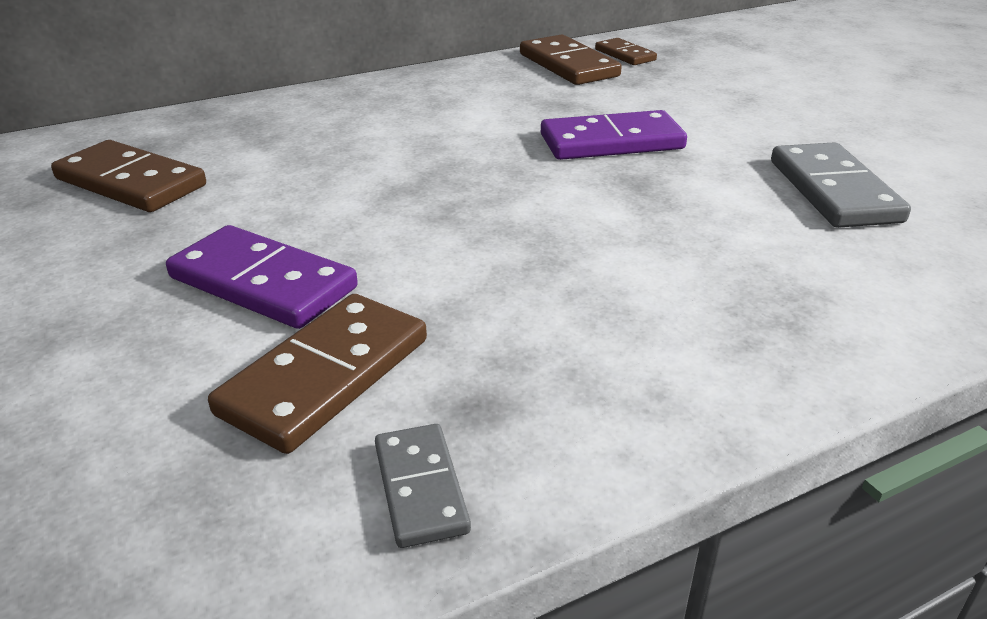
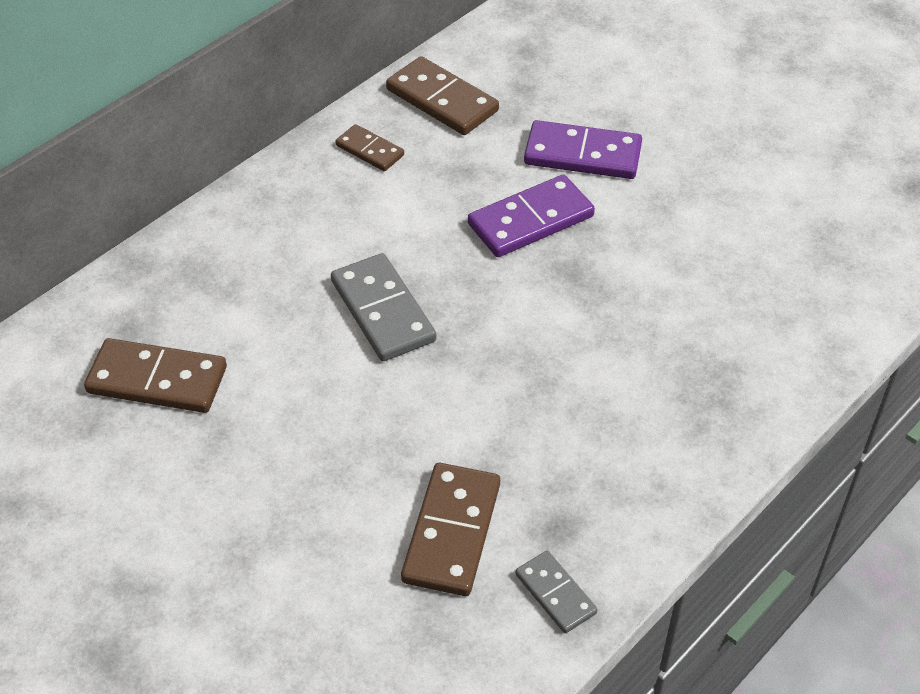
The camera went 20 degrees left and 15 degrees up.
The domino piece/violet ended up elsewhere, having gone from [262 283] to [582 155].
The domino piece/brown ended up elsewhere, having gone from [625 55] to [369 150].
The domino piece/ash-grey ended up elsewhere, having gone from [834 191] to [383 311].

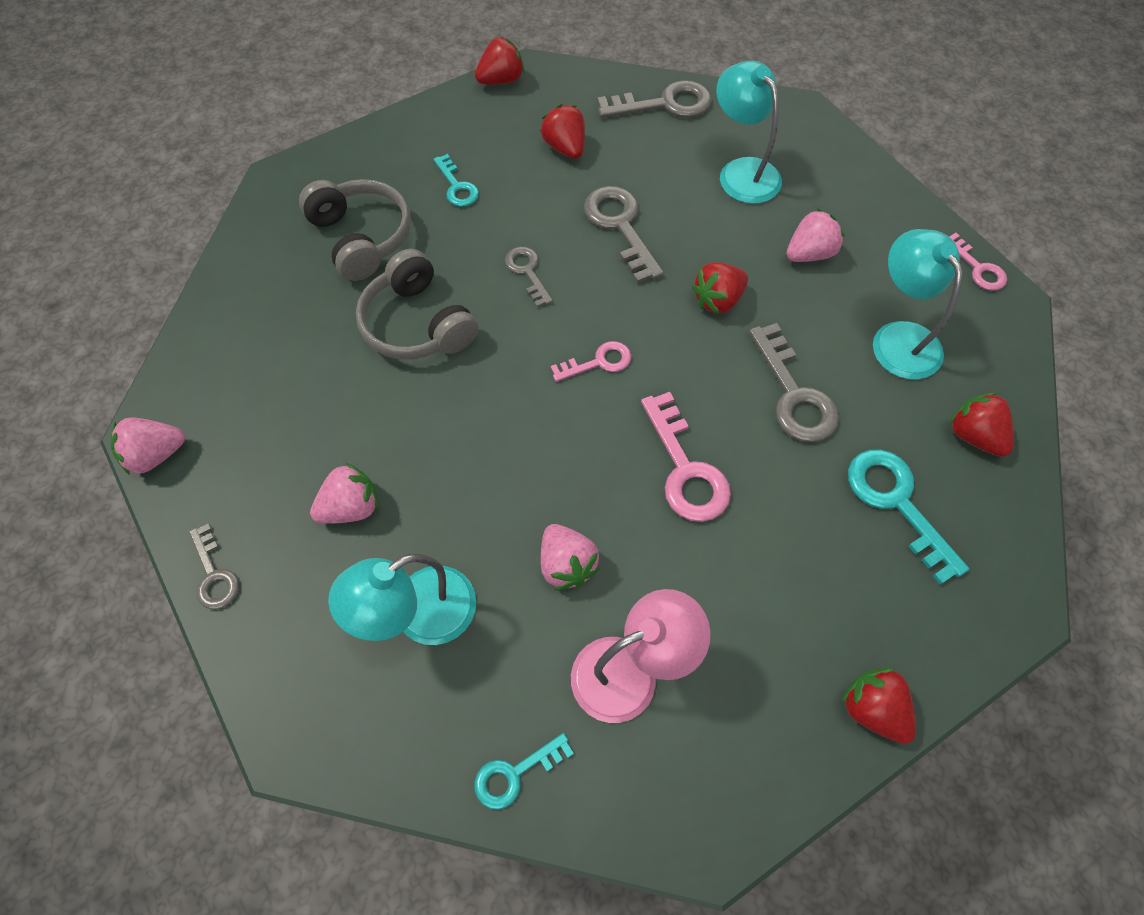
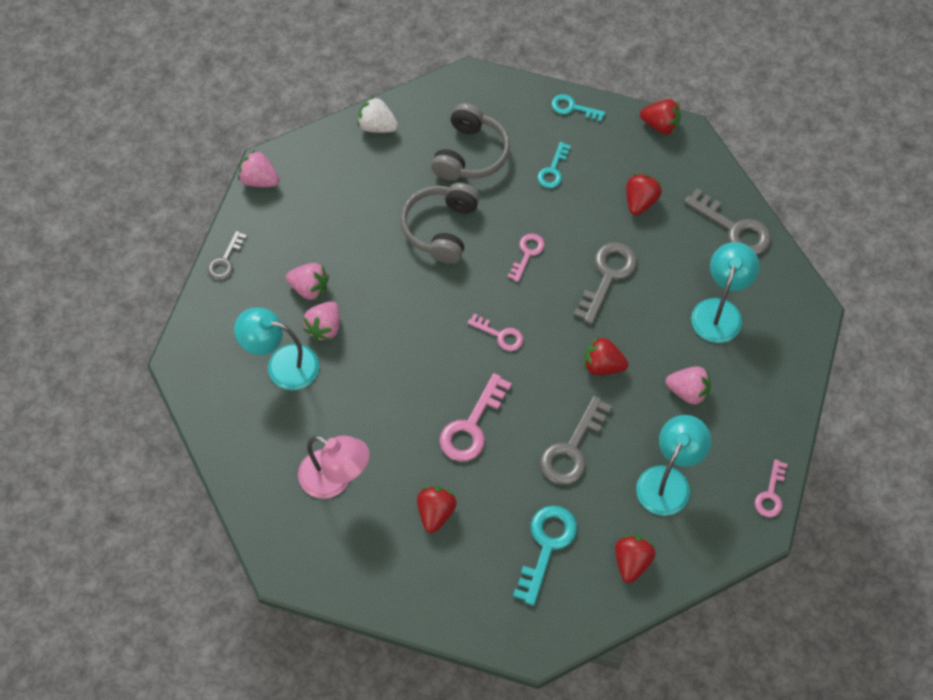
The camera went 50 degrees right and 0 degrees up.
The second view gained the strawberry/pure white at [377 126].
The latchkey/aqua ended up elsewhere, having gone from [515 774] to [572 108].
The strawberry/rosy ended up elsewhere, having gone from [566 564] to [324 328].
The strawberry/scarlet ended up elsewhere, having gone from [872 709] to [436 513].
What was the latchkey/ash-grey at [527 272] turned into the latchkey/rosy at [527 253].

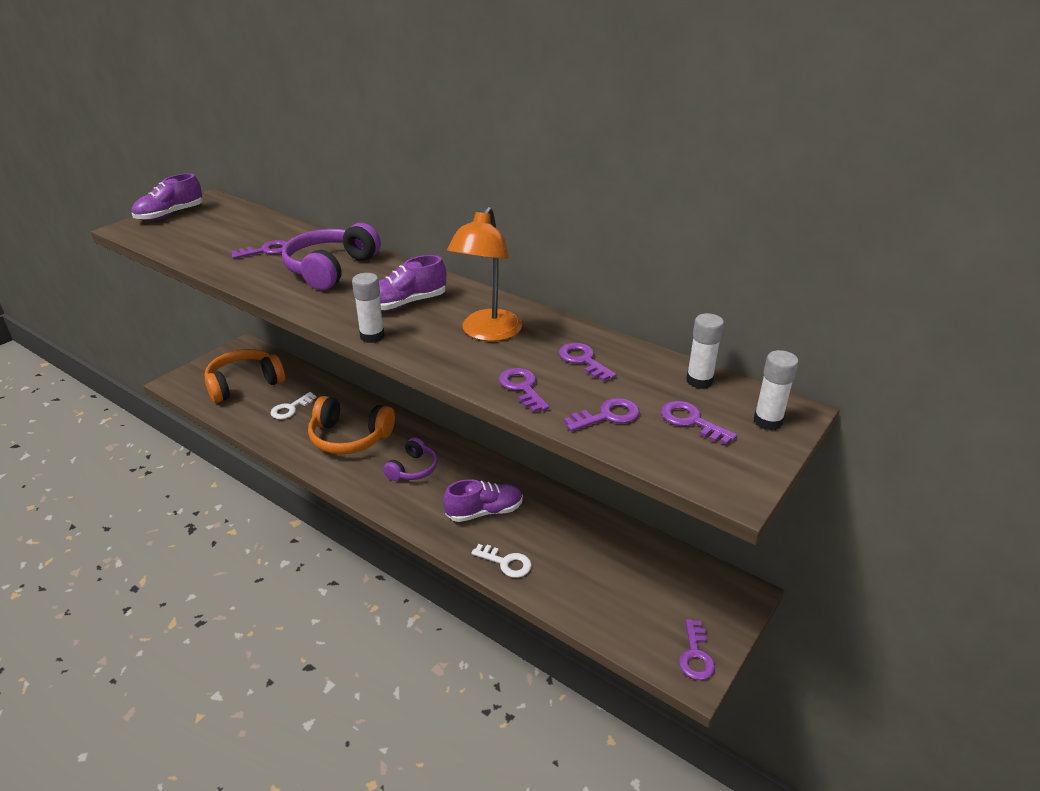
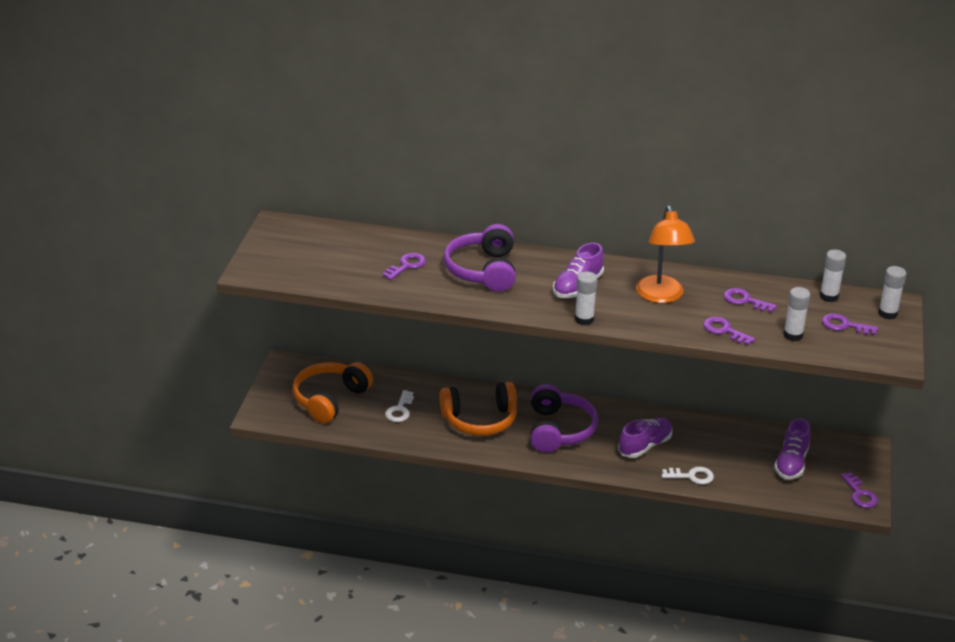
The camera went 25 degrees left and 0 degrees up.
The sneaker/violet ended up elsewhere, having gone from [170 215] to [791 463].
Where the latchkey/violet stood at [607 416], the glue/pure white came to stand at [793 335].
The size of the headphones/violet at [413 469] changed by a factor of 1.65.

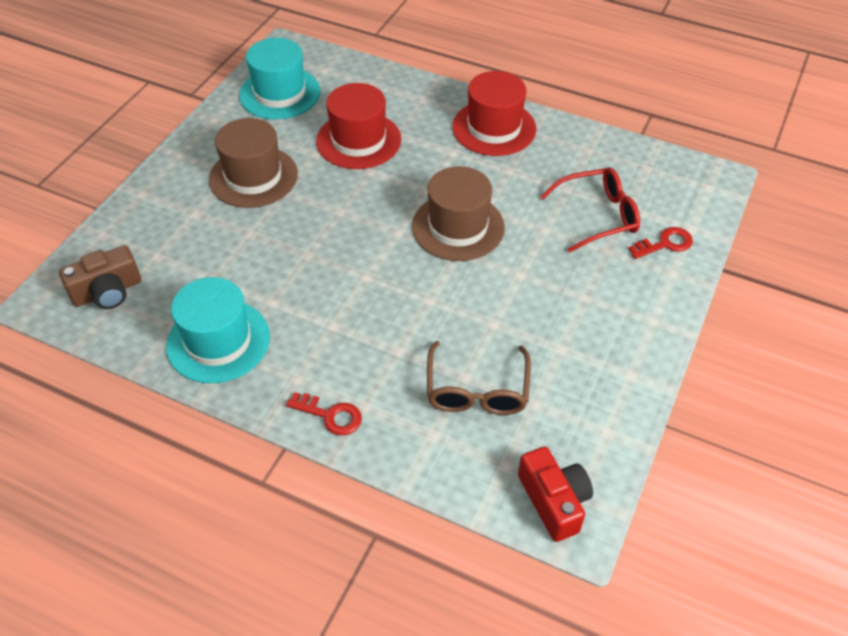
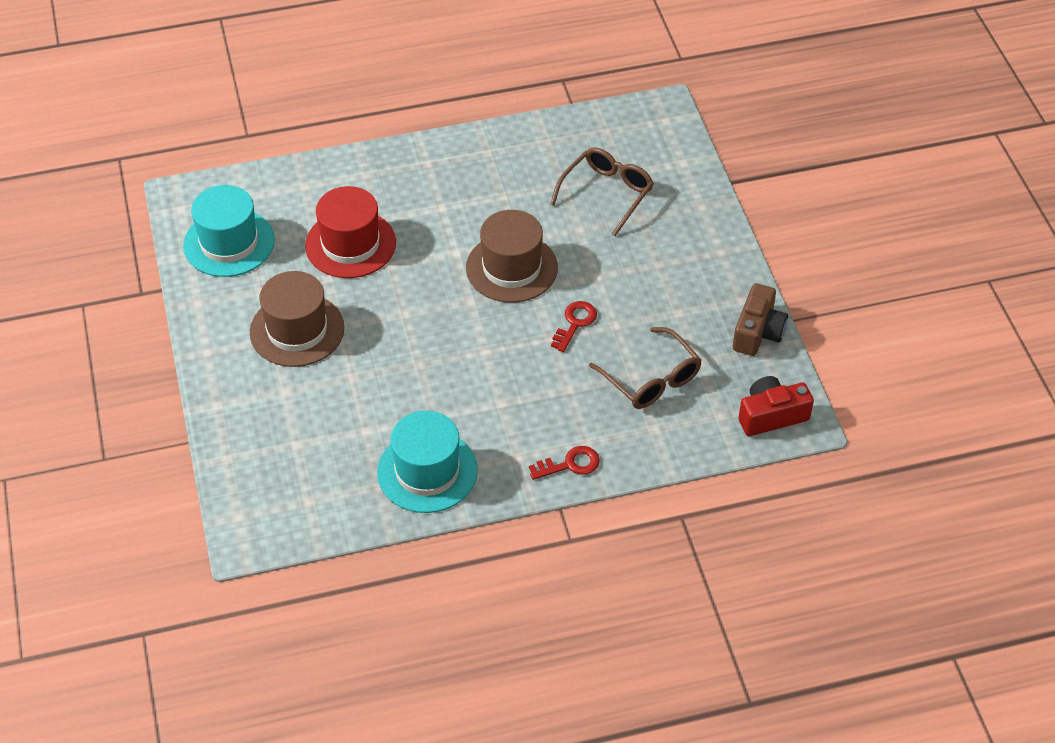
The camera went 40 degrees left and 0 degrees up.
The second view lost the top hat/scarlet at [494 128].
The camera/brown ended up elsewhere, having gone from [107 291] to [758 332].
The latchkey/scarlet ended up elsewhere, having gone from [665 244] to [575 323].
What was the eyeglasses/scarlet at [598 216] turned into the eyeglasses/brown at [607 194].
The camera/scarlet at [554 501] ended up facing another way, 45 degrees counterclockwise from before.

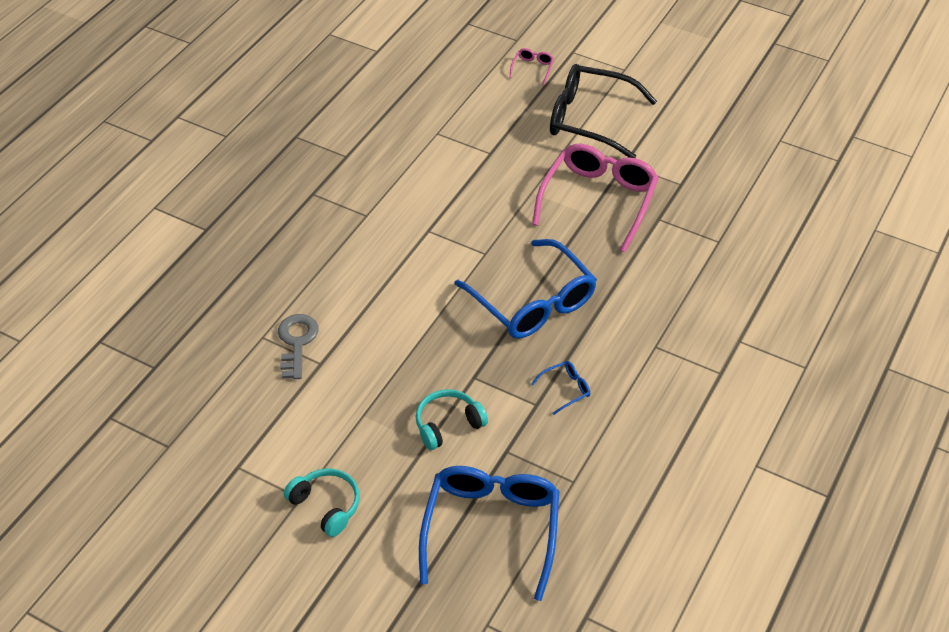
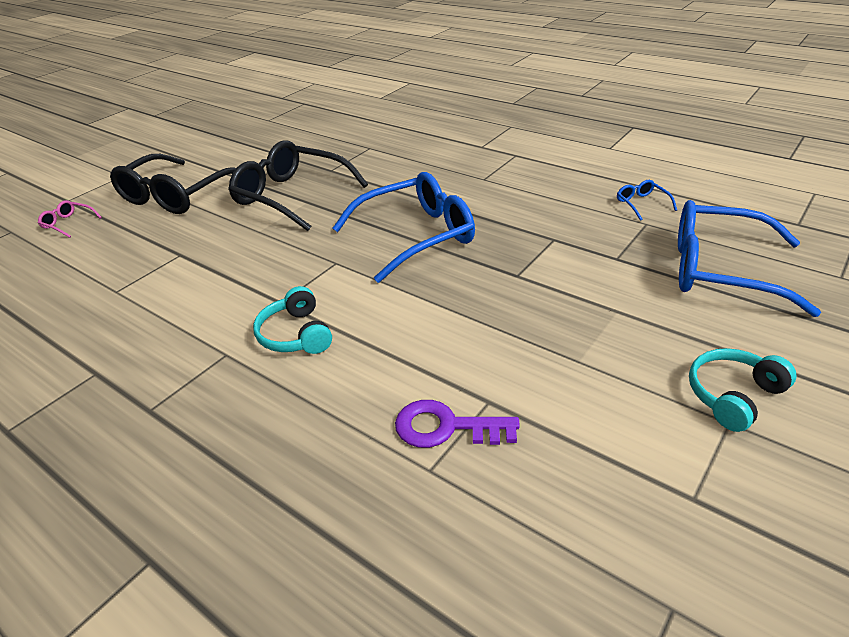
The camera went 80 degrees left and 10 degrees down.
The headphones/aqua ended up elsewhere, having gone from [448 424] to [296 334].
The eyeglasses/blue ended up elsewhere, having gone from [565 389] to [642 204].
What was the latchkey/ash-grey at [296 342] turned into the latchkey/violet at [446 427].
What was the eyeglasses/rosy at [598 200] turned into the eyeglasses/jet-black at [292 196].

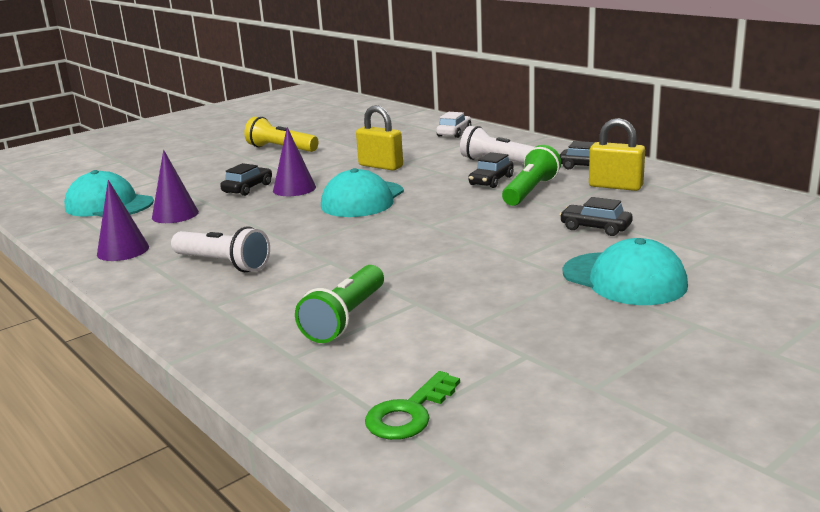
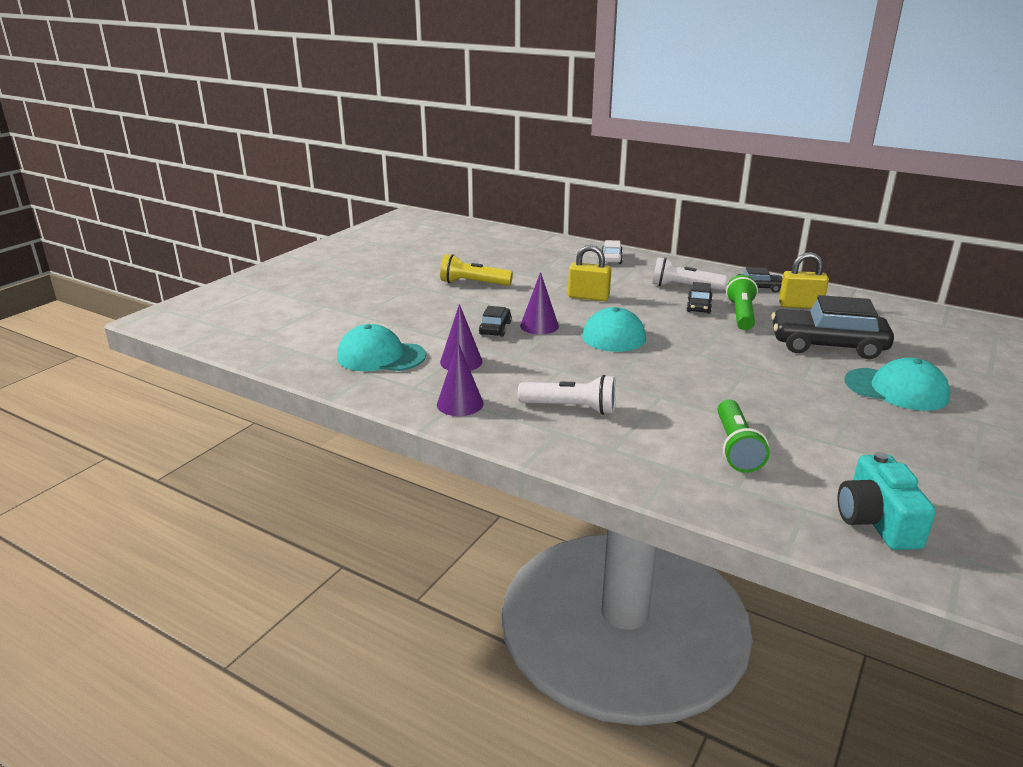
The camera went 20 degrees left and 5 degrees up.
Where the latchkey/green stood at [409 413], the camera/aqua came to stand at [876 521].
The size of the car/jet-black at [595 228] changed by a factor of 2.05.

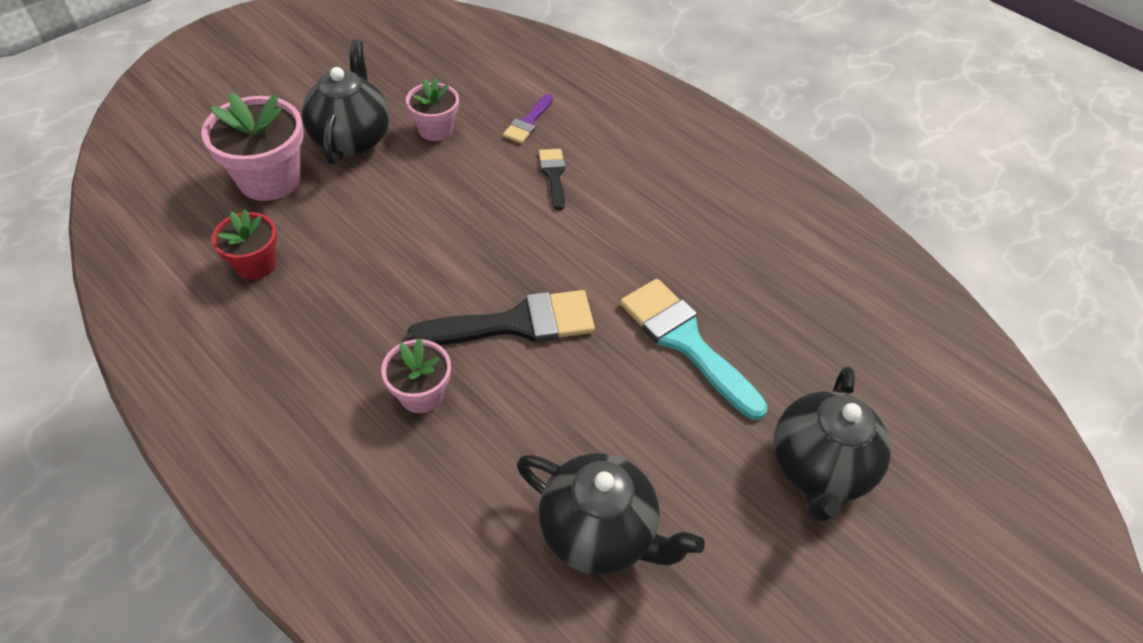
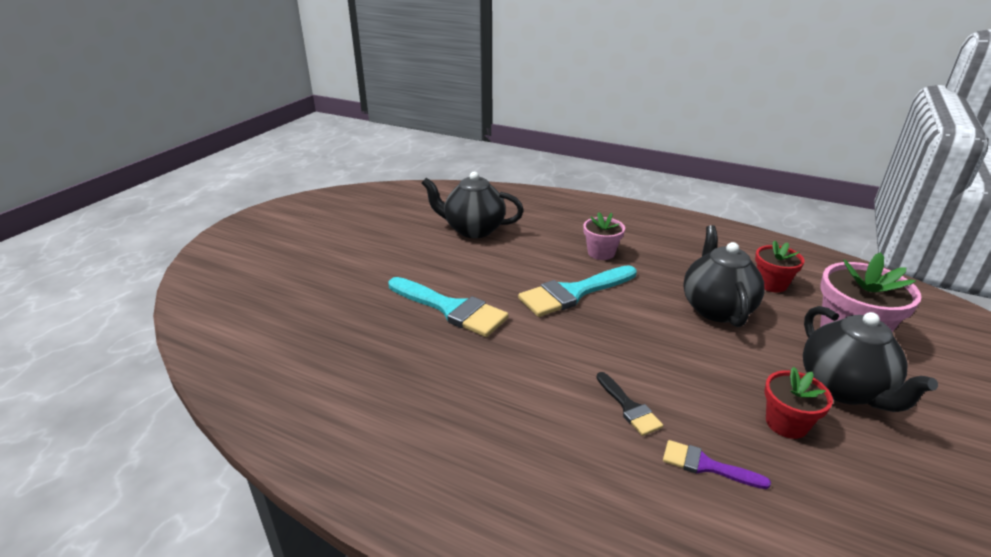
The camera went 165 degrees right and 20 degrees down.
The china teapot/jet-black ended up elsewhere, having gone from [818 468] to [716 308].
What was the flower pot/rosy at [435 130] turned into the flower pot/scarlet at [786 423].
What was the paint brush/jet-black at [516 323] turned into the paint brush/aqua at [573 293].
The paint brush/violet at [528 122] ended up facing another way, 75 degrees counterclockwise from before.

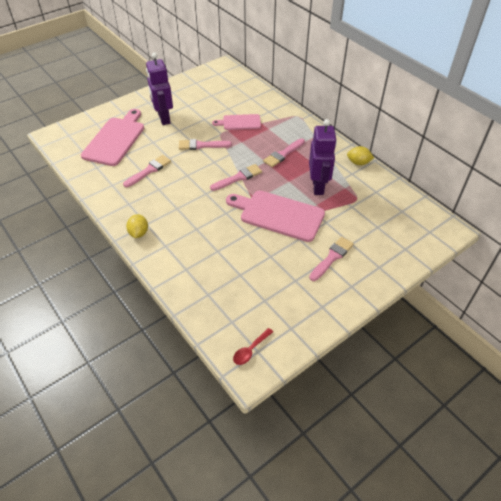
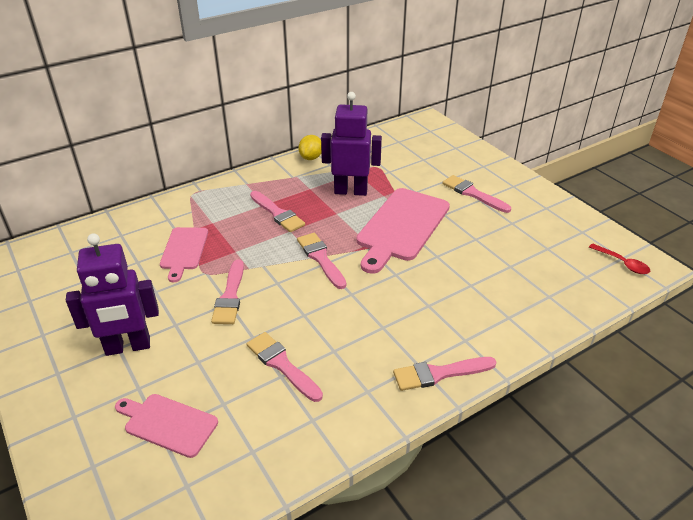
The camera went 85 degrees left and 10 degrees down.
Where the citrus fruit/golden stood at [139 233], the paint brush/rosy came to stand at [439 373].
The size of the cutting board/rosy at [115 139] changed by a factor of 0.57.

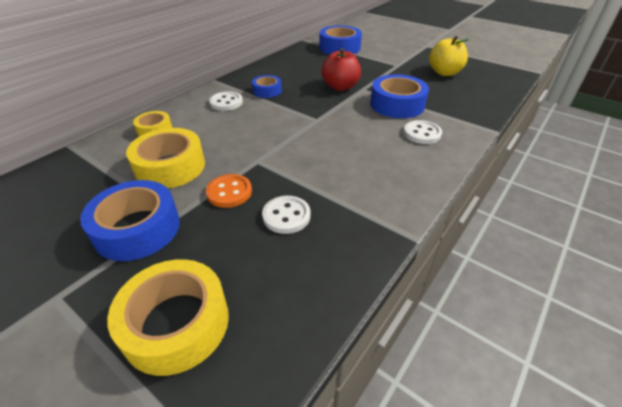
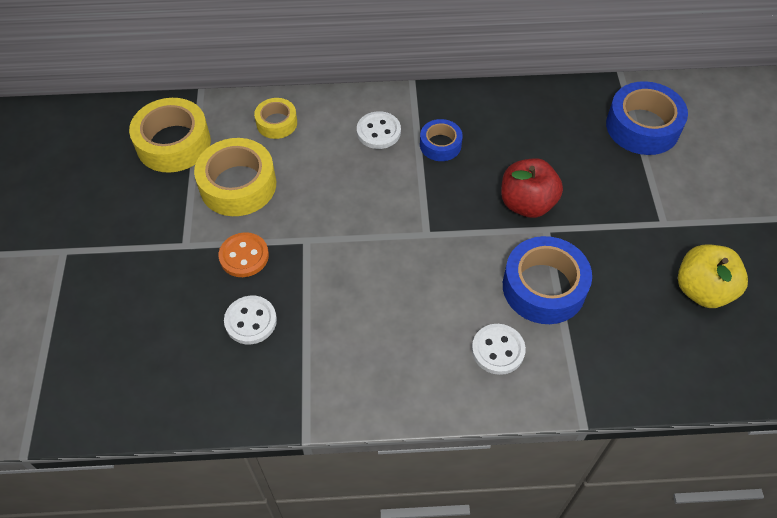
The camera went 50 degrees right and 15 degrees up.
The second view lost the tape/blue at [137 229].
The tape/golden ended up elsewhere, having gone from [176 323] to [173 143].

